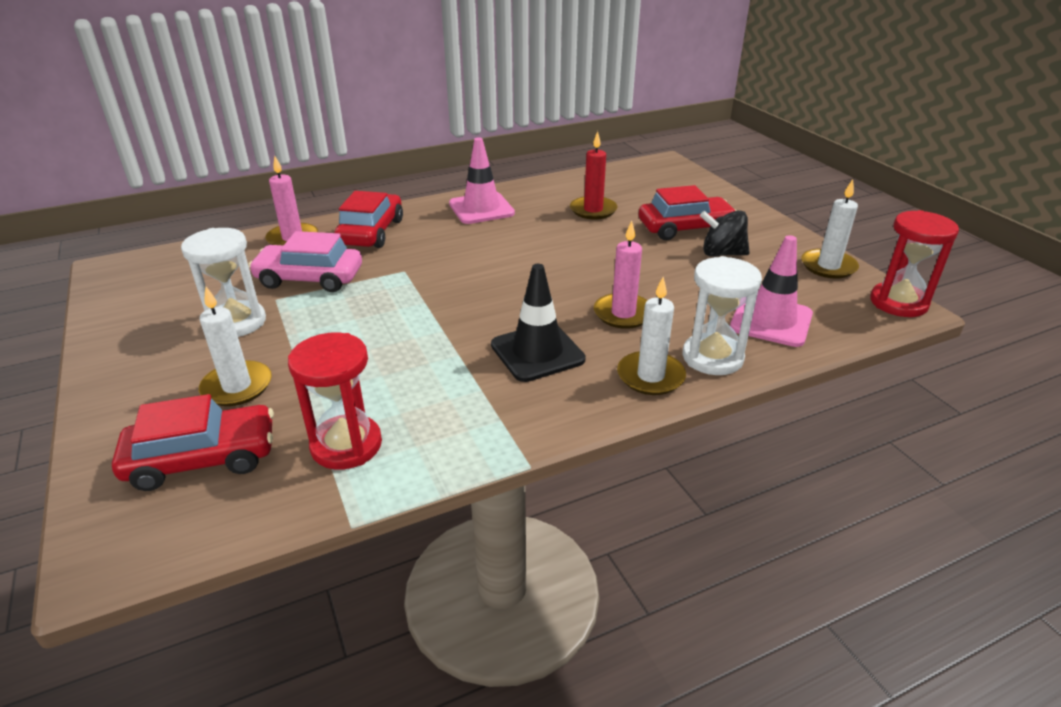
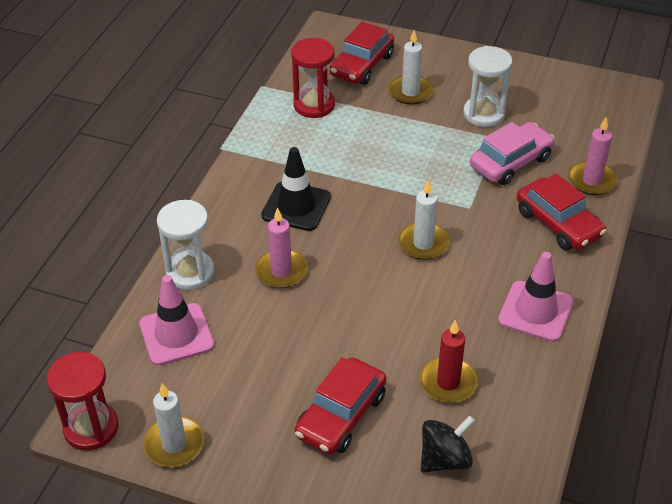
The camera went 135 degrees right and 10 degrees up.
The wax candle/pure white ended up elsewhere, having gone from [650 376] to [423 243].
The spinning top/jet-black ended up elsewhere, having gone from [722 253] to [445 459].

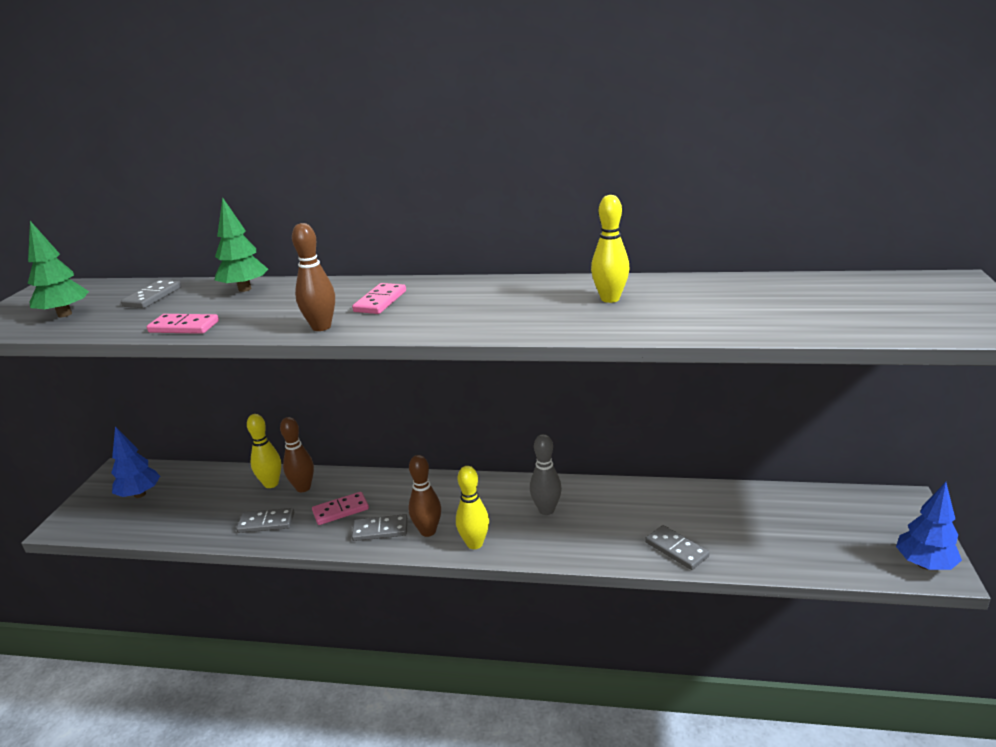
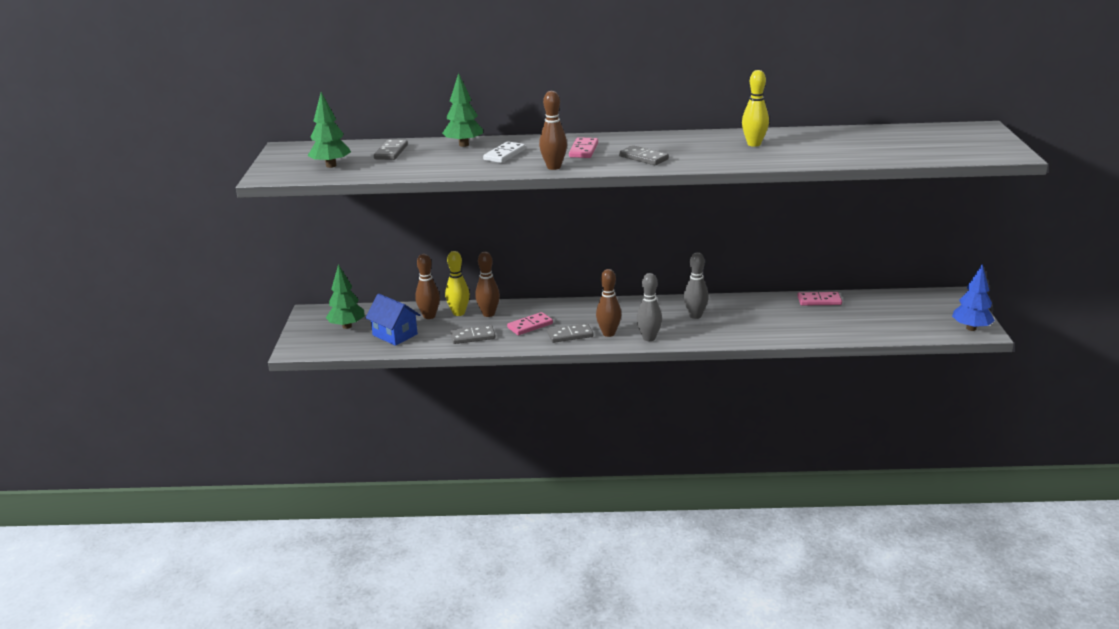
The camera went 10 degrees left and 0 degrees up.
The second view gained the toy house/blue at [395 334].
The second view gained the tenpin/brown at [429 316].
The second view gained the domino piece/pure white at [504 154].
The domino piece/rosy ended up elsewhere, having gone from [184 327] to [819 301].
The domino piece/ash-grey ended up elsewhere, having gone from [676 549] to [643 158].
What was the toy tree/blue at [140 494] turned into the toy tree/green at [347 326].
What was the tenpin/golden at [474 544] turned into the tenpin/ash-grey at [649 338].

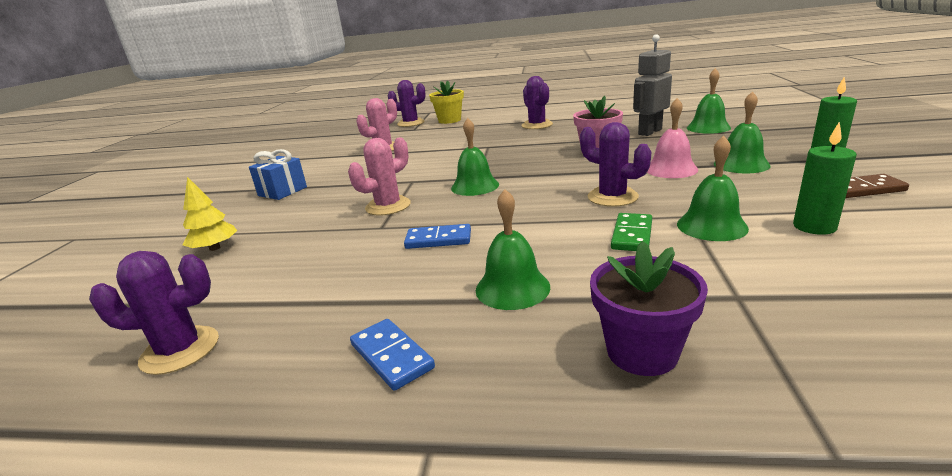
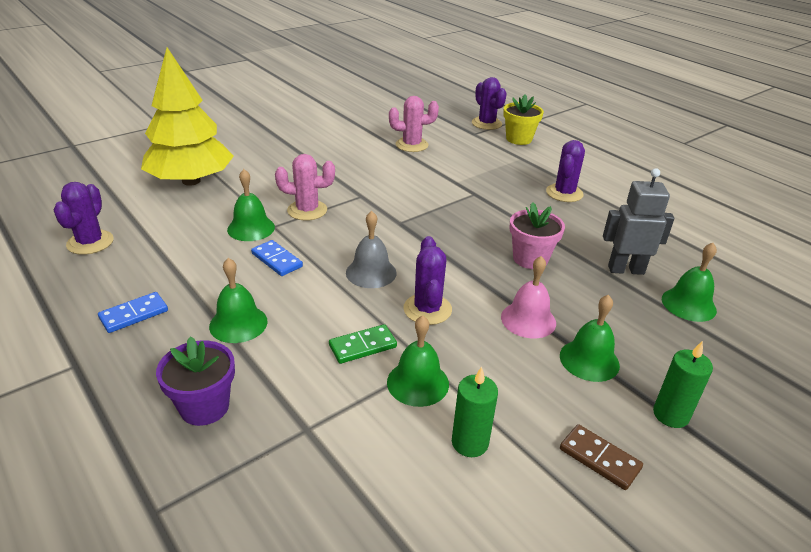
The camera went 40 degrees right and 10 degrees up.
The second view lost the gift/blue at [282 191].
The second view gained the school bell/ash-grey at [371 272].
The school bell/green ended up elsewhere, having gone from [475 186] to [251 228].
The saguaro cactus/violet at [180 350] ended up facing another way, 60 degrees clockwise from before.
The domino piece/blue at [391 356] ended up facing another way, 45 degrees clockwise from before.
The size of the toy tree/golden at [215 248] changed by a factor of 2.36.

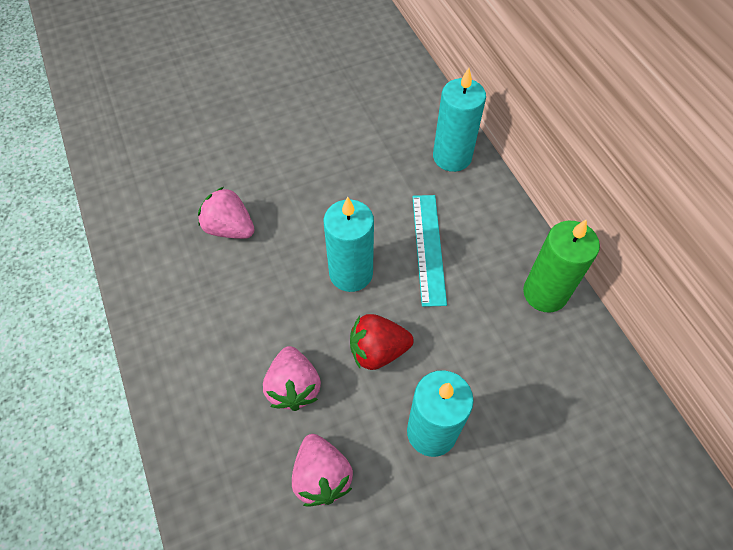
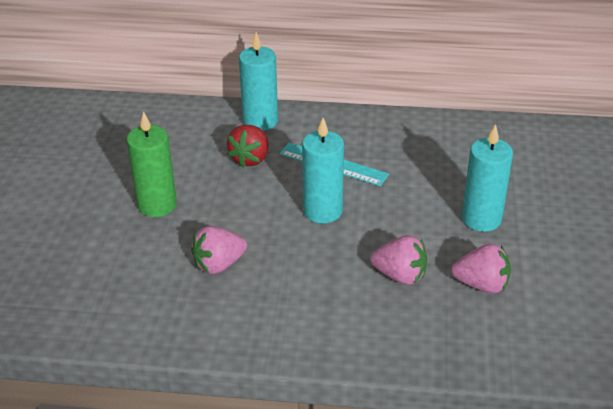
The camera went 60 degrees left and 20 degrees down.
The strawberry/scarlet ended up elsewhere, having gone from [378 351] to [250 159].
The wax candle/green ended up elsewhere, having gone from [545 293] to [157 205].

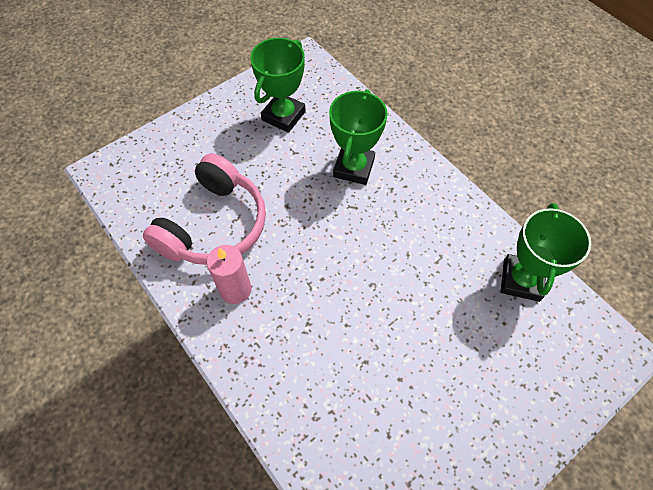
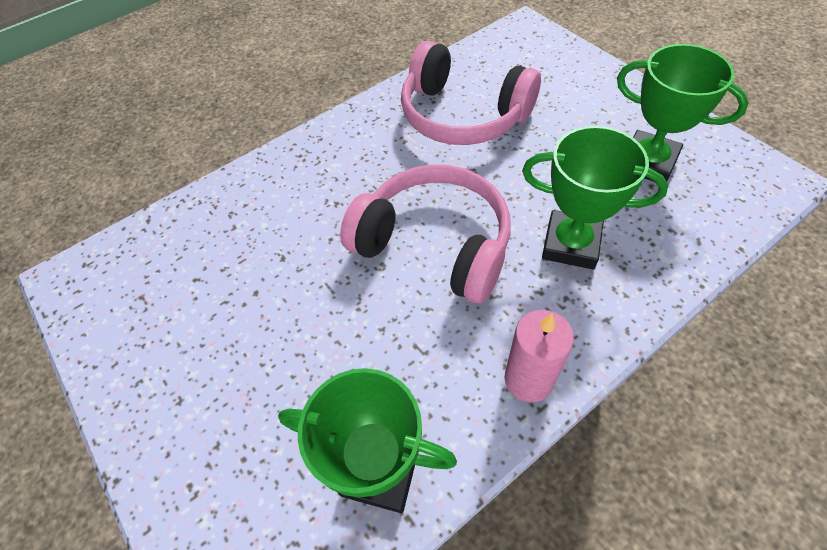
The camera went 95 degrees right and 5 degrees down.
The second view gained the headphones/rosy at [434 244].
The wax candle/rosy ended up elsewhere, having gone from [235 289] to [528 379].

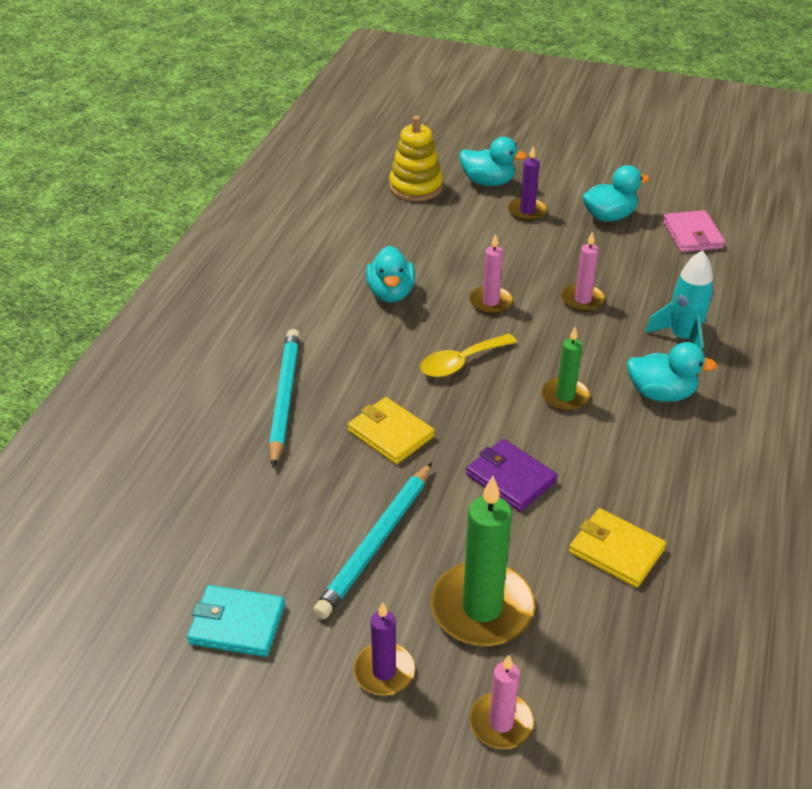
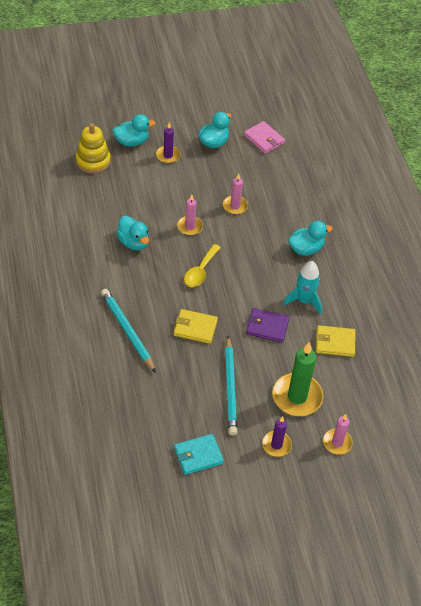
The camera went 35 degrees left and 10 degrees up.
The second view lost the wax candle/green at [565 396].
The rocket/aqua ended up elsewhere, having gone from [682 337] to [304 301].

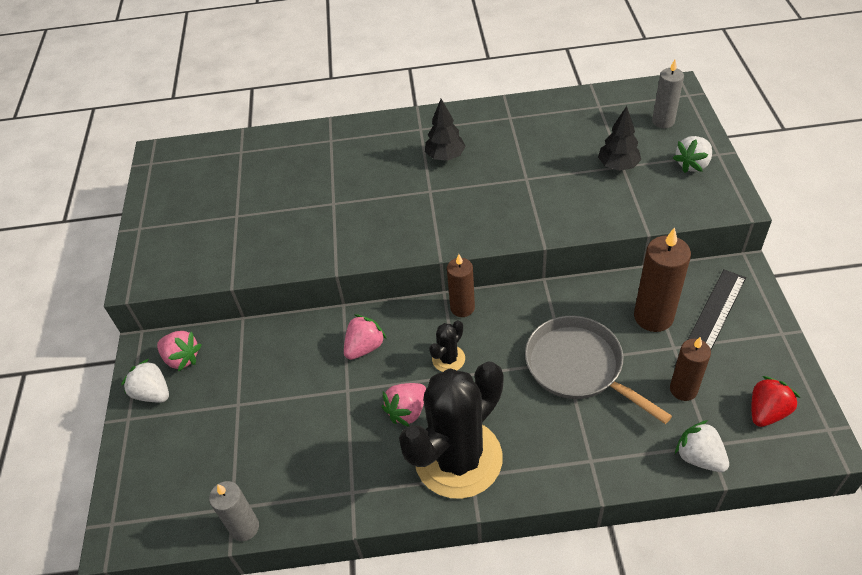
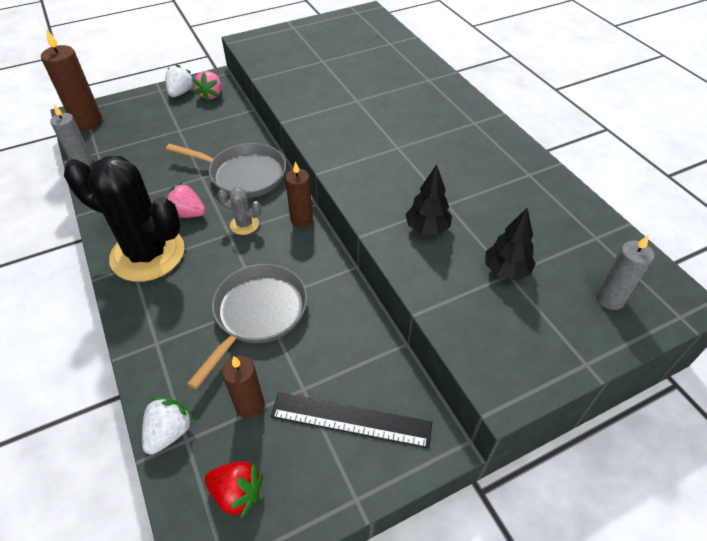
The camera went 65 degrees right and 0 degrees up.
The second view lost the strawberry/pure white at [692 164].
The toy tree/jet-black ended up elsewhere, having gone from [445 157] to [427 228].
The wax candle/brown ended up elsewhere, having gone from [653 317] to [87 122].
Where the strawberry/rosy stood at [364 347], the skillet/ash-grey came to stand at [243 175].
What was the saguaro cactus/jet-black at [448 359] turned into the saguaro cactus/ash-grey at [244 224].

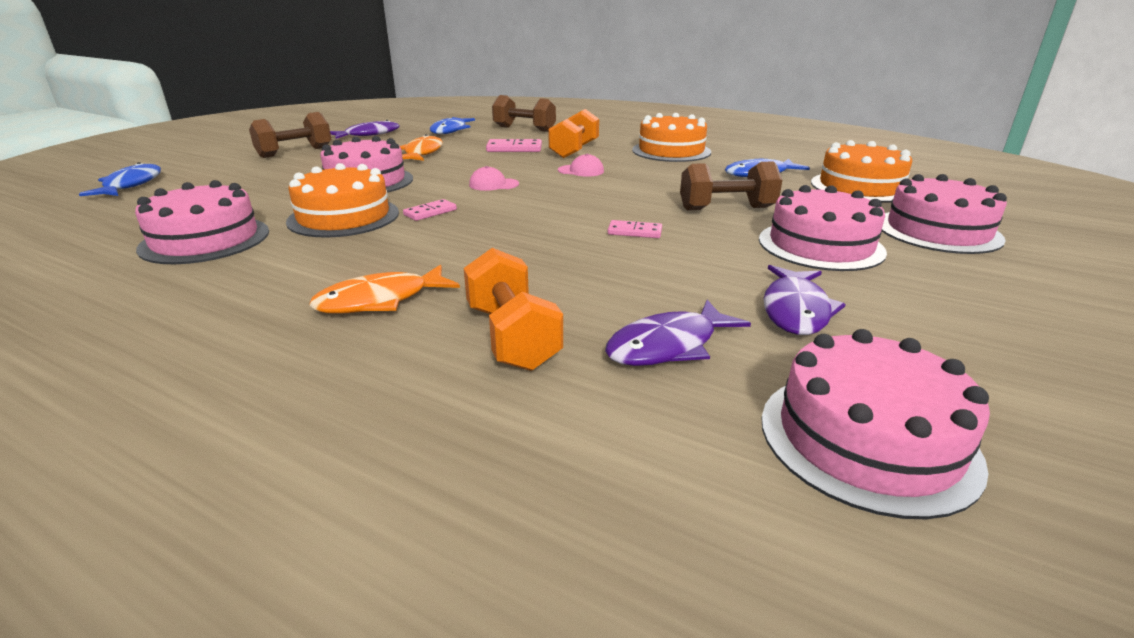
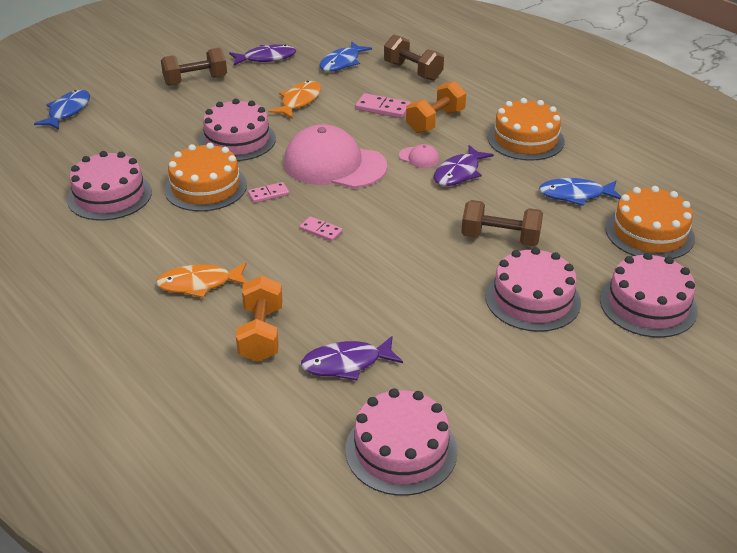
The camera went 20 degrees right and 10 degrees up.
The domino piece/rosy ended up elsewhere, having gone from [634 232] to [321 230].
The toy fish/violet ended up elsewhere, having gone from [795 310] to [459 173].
The size of the peaked cap/rosy at [493 184] changed by a factor of 2.48.

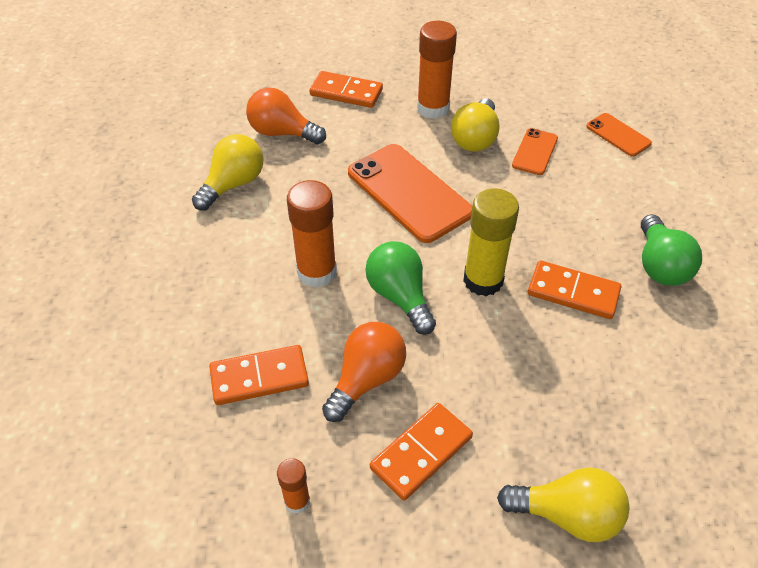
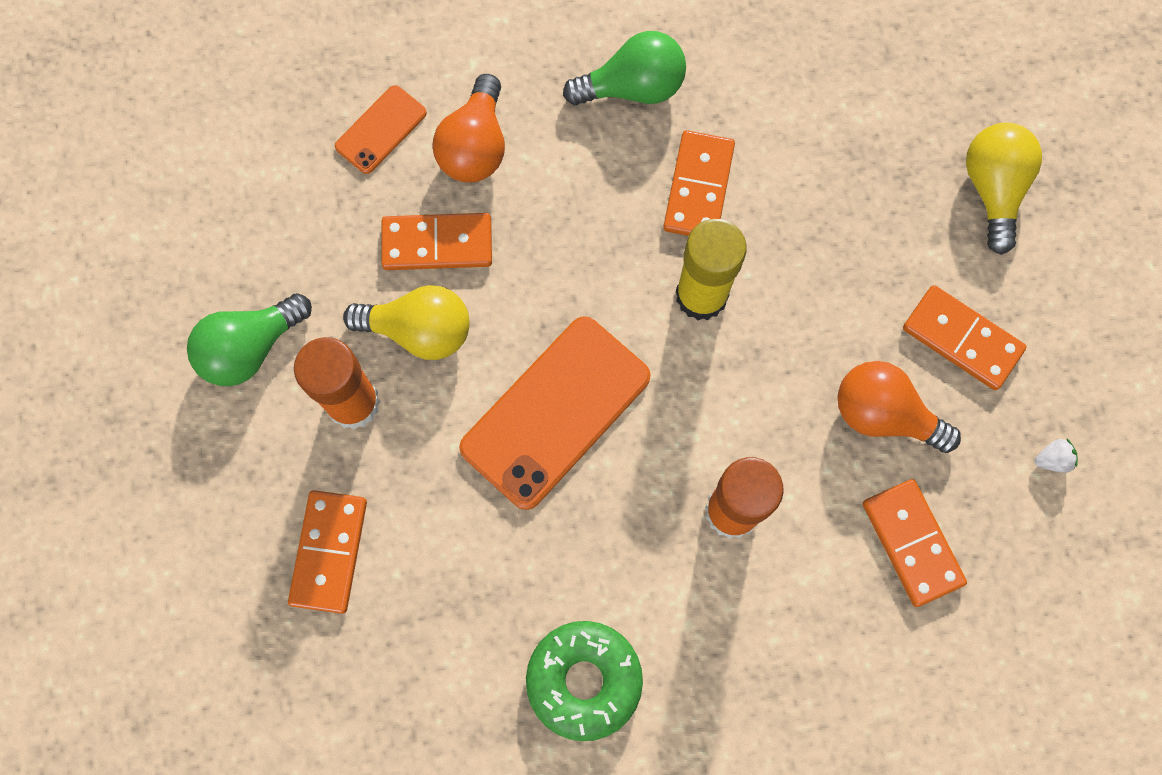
The camera went 100 degrees left and 25 degrees up.
The bulb/orange-coloured ended up elsewhere, having gone from [282 133] to [475 146].
The bulb/green ended up elsewhere, having gone from [400 296] to [250 348].
Where the bulb/golden stood at [233 184], the donut/green came to stand at [584 680].
Where the glue/orange-coloured stood at [297 501], the strawberry/pure white came to stand at [1052 459].
Where the phone/orange-coloured stood at [535 152], the domino piece/orange-coloured came to stand at [437 243].

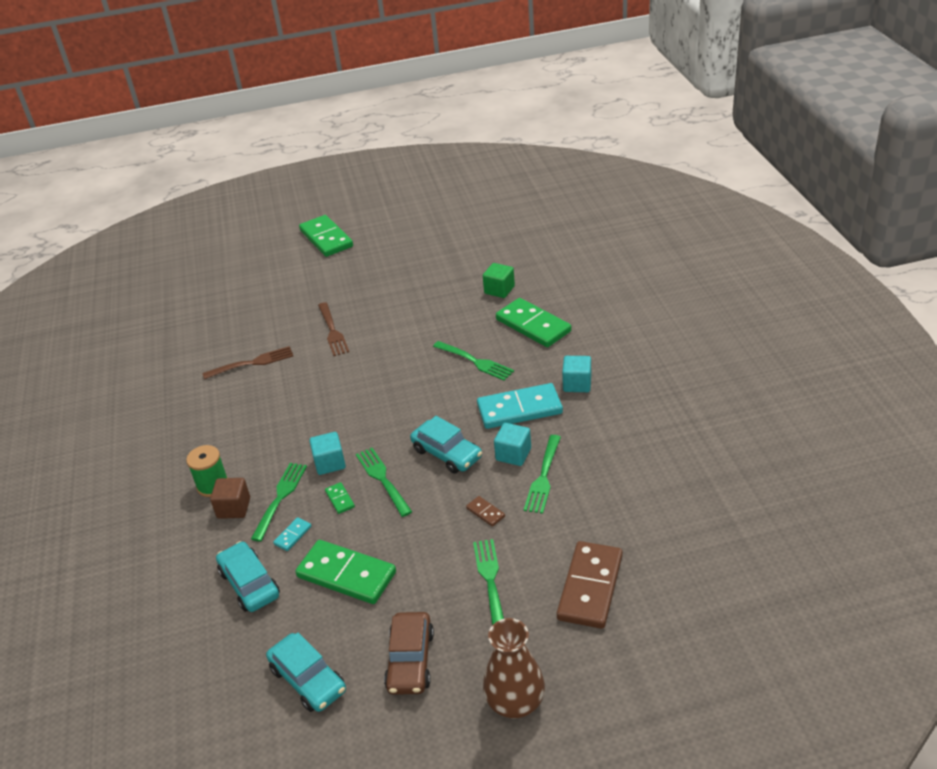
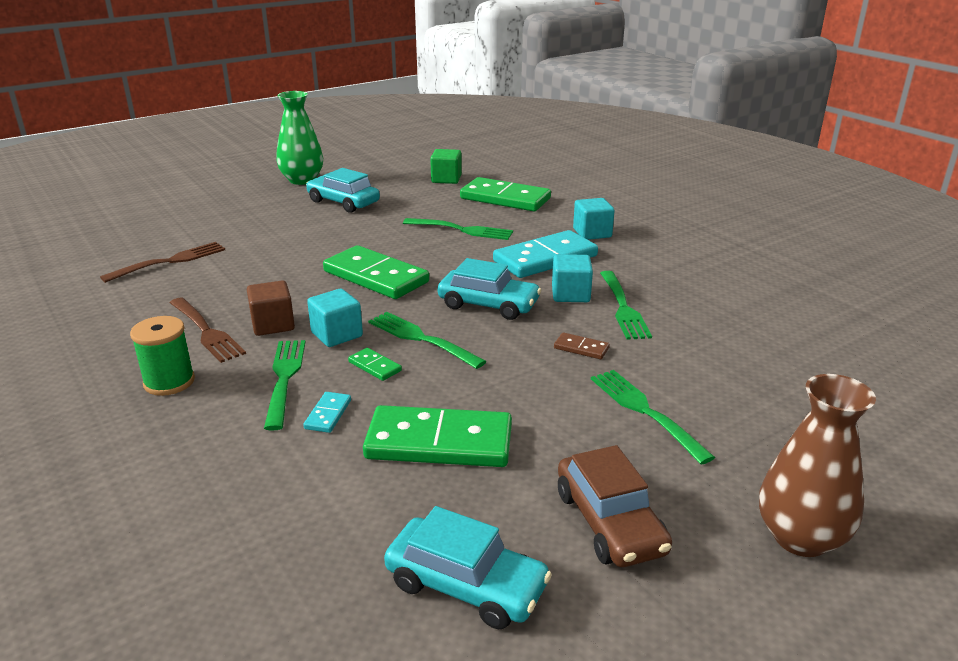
The camera went 25 degrees left and 10 degrees down.
The second view lost the domino piece/brown at [590 587].
The second view gained the tall vase/green at [302 180].
The solid cube/brown ended up elsewhere, having gone from [234 508] to [273 325].
The car/aqua ended up elsewhere, having gone from [249 584] to [343 202].
The domino piece/green ended up elsewhere, having gone from [326 238] to [376 277].
The dinner fork/brown ended up elsewhere, having gone from [332 331] to [205 331].

